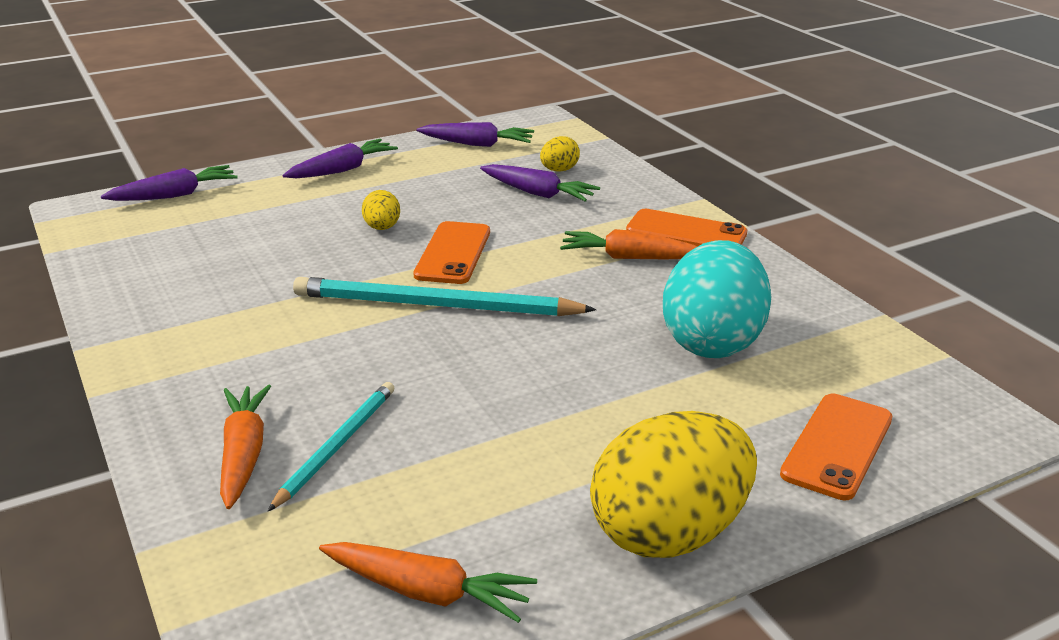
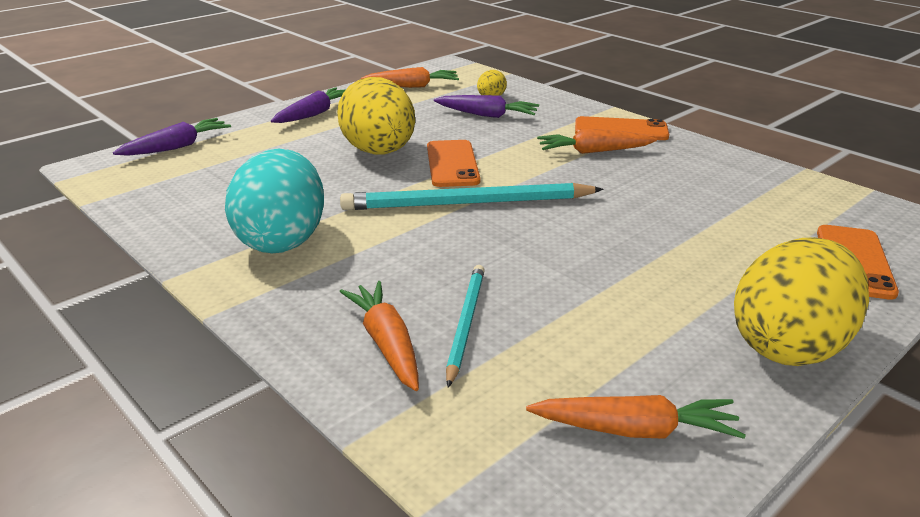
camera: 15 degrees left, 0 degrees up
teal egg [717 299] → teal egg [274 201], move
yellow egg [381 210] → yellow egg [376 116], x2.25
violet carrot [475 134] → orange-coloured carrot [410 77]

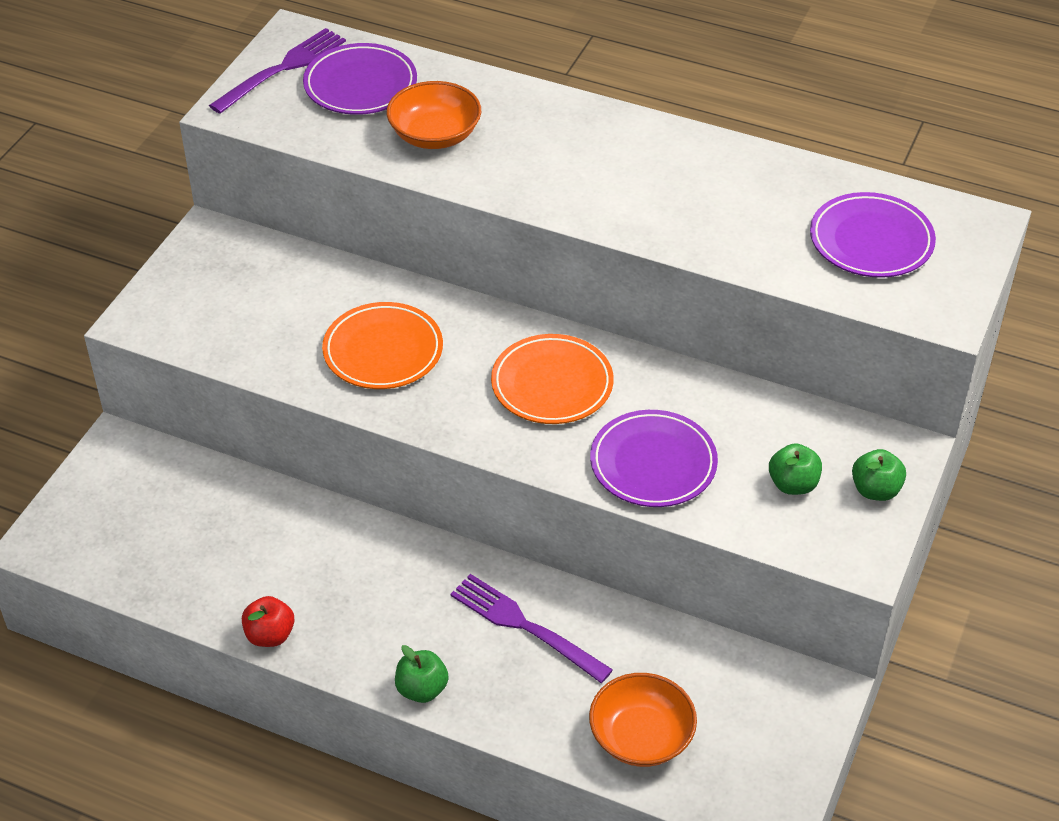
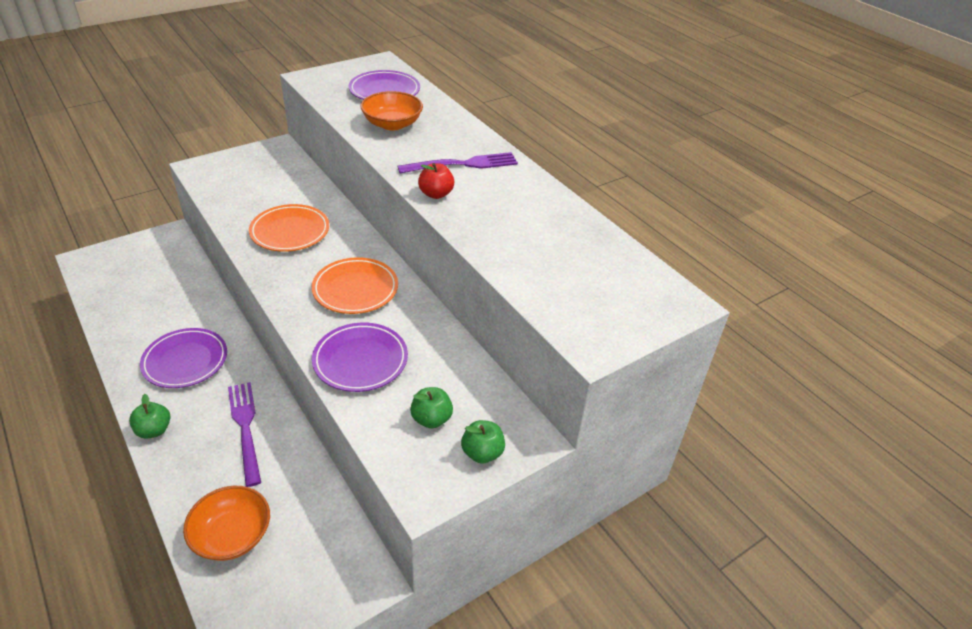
camera: 30 degrees right, 5 degrees down
violet plate [873 235] → violet plate [183 358], move
violet table fork [277 71] → violet table fork [457 162], move
crimson apple fruit [268 621] → crimson apple fruit [436 181], move

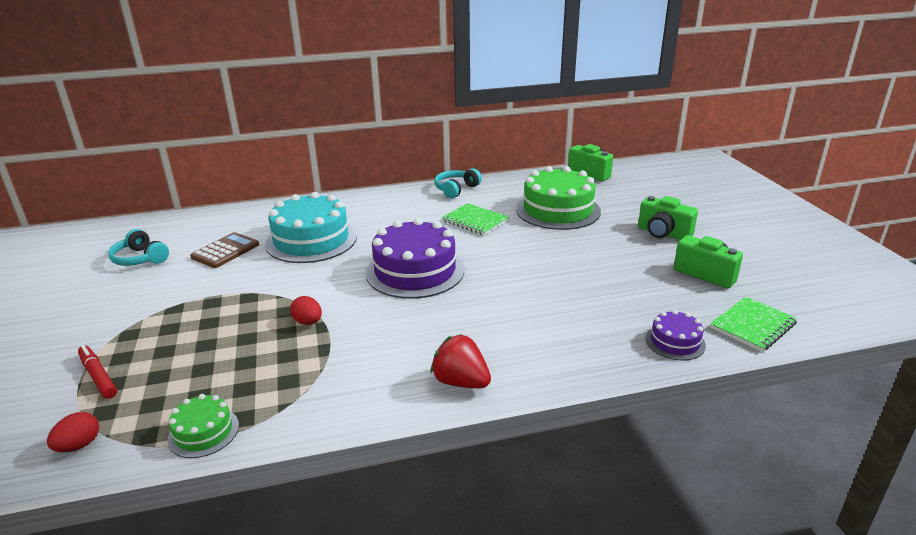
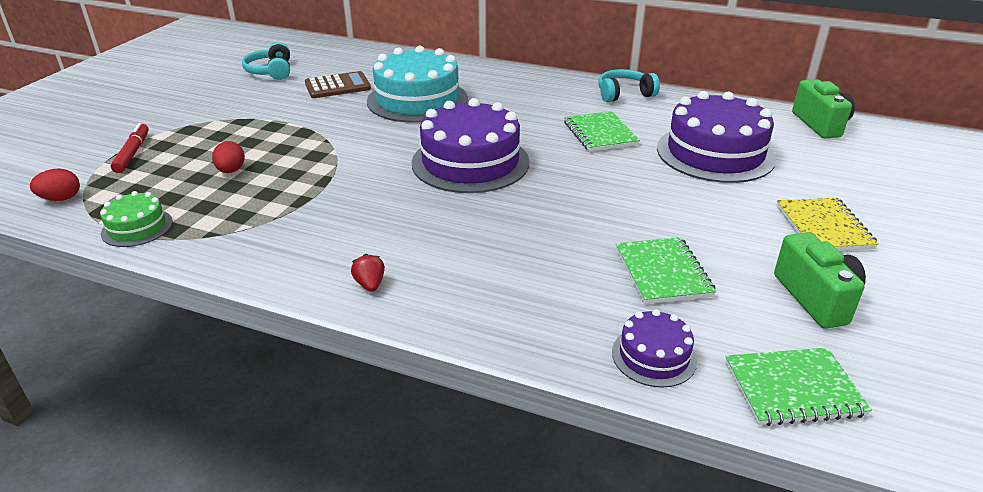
camera: 35 degrees right, 5 degrees up
crimson egg [306 310] → crimson egg [228 157], move
crimson berry [461 361] → crimson berry [368 273], x0.54
- → emerald exercise book [666 270]
emerald layer cake [558 198] → violet layer cake [716 137]
emerald compact camera [668 218] → yellow exercise book [827 224]

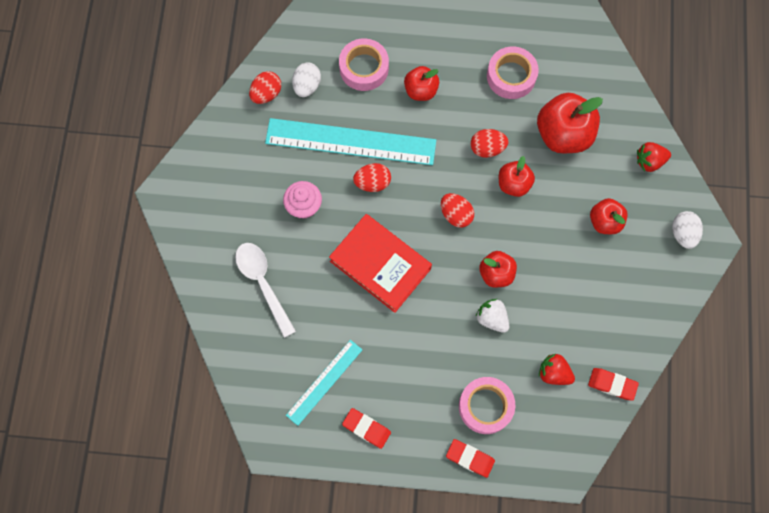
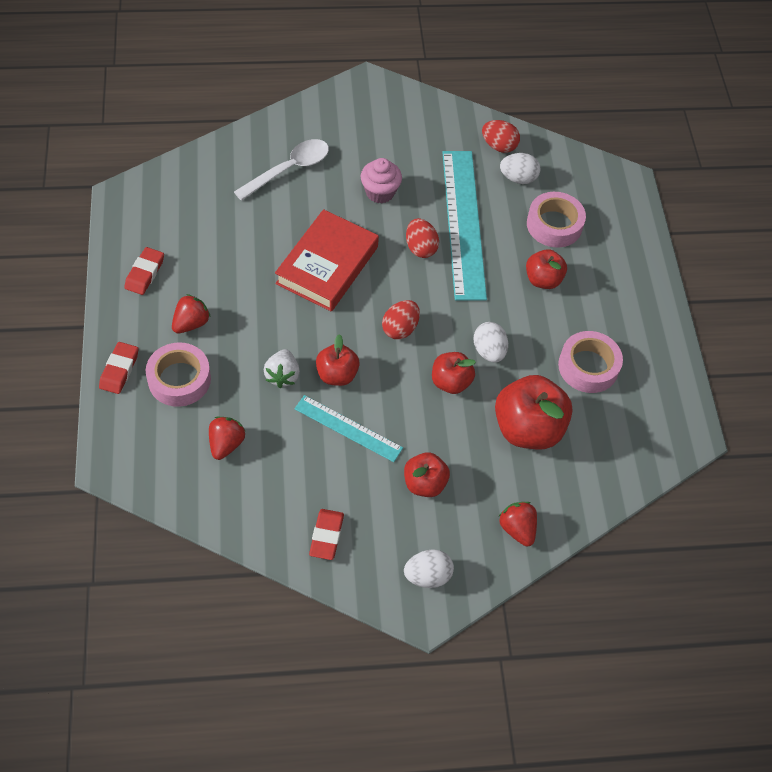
camera: 75 degrees right, 15 degrees down
- → crimson berry [191 314]
white berry [492 316] → white berry [282 368], 150 degrees clockwise
teal measuring stick [324 383] → teal measuring stick [348 428], move
crimson eraser [613 384] → crimson eraser [326 534], move
crimson egg [490 143] → white egg [490 342]

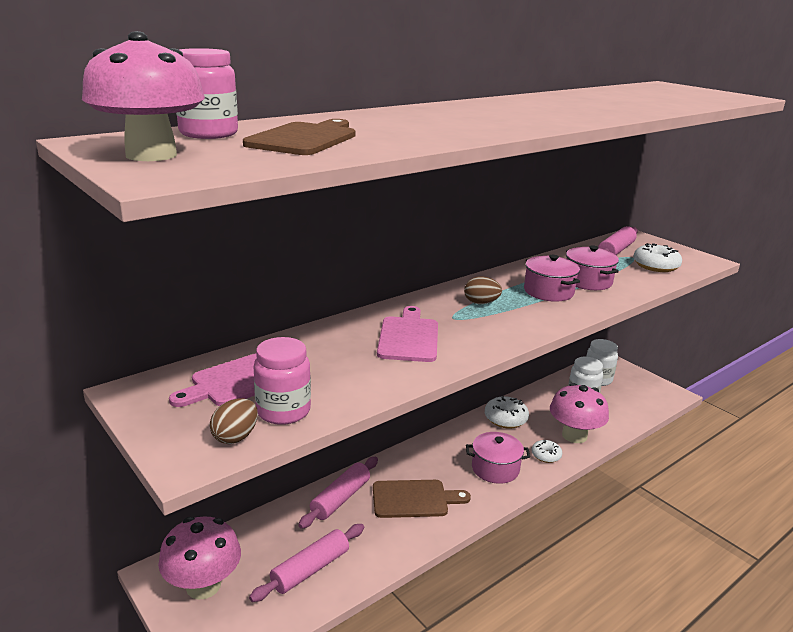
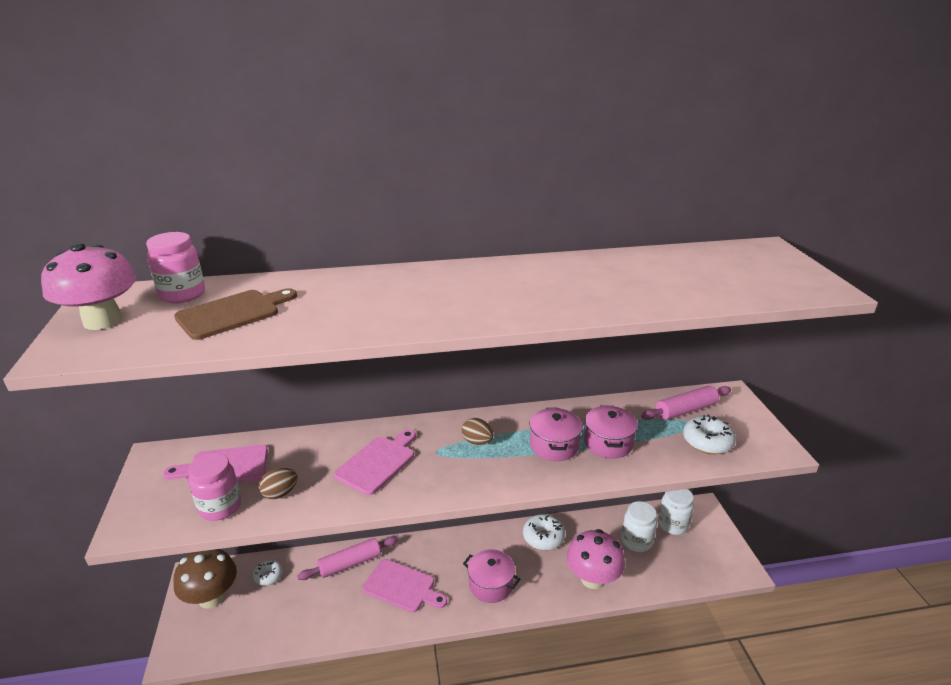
camera: 30 degrees right, 5 degrees up
rose-pink fungus [199 557] → brown fungus [205 578]
white glazed donut [547 451] → white glazed donut [268 573], move
brown egg [234 421] → brown egg [278 483], move
brown bread board [422 499] → rose-pink bread board [404 585]
rose-pink pastry roller [306 563] → -

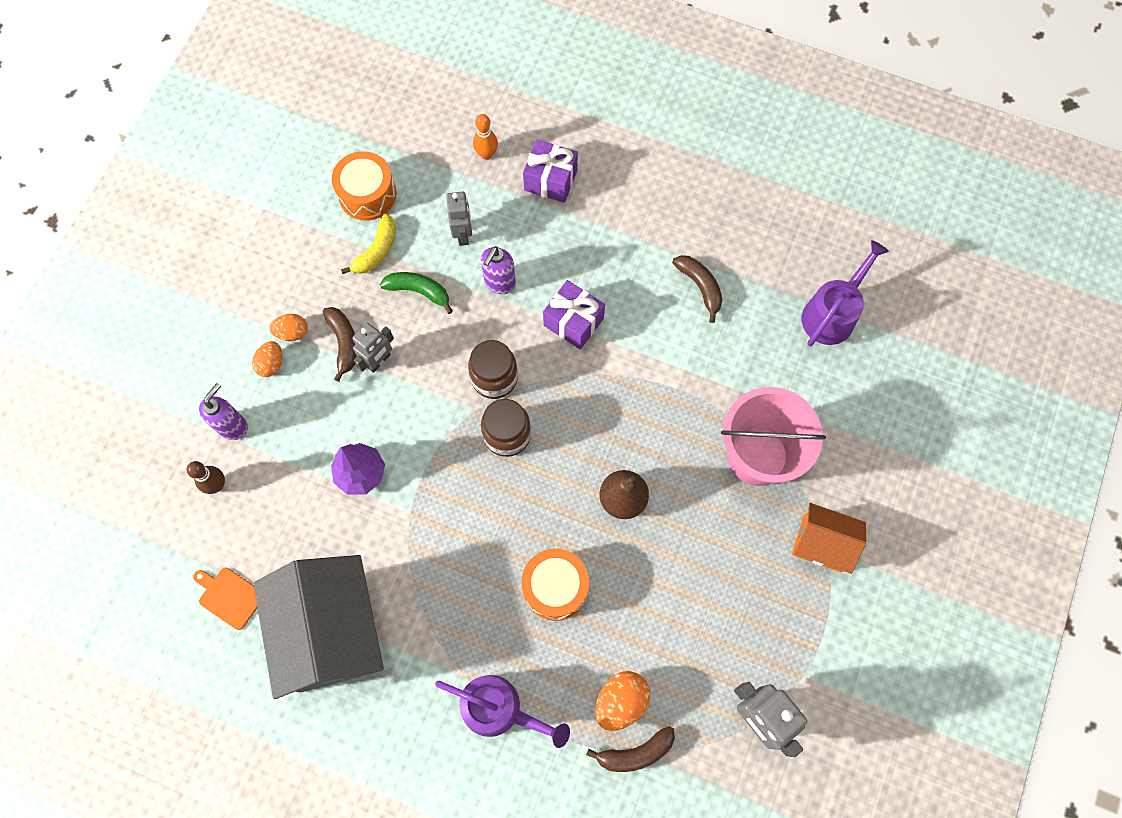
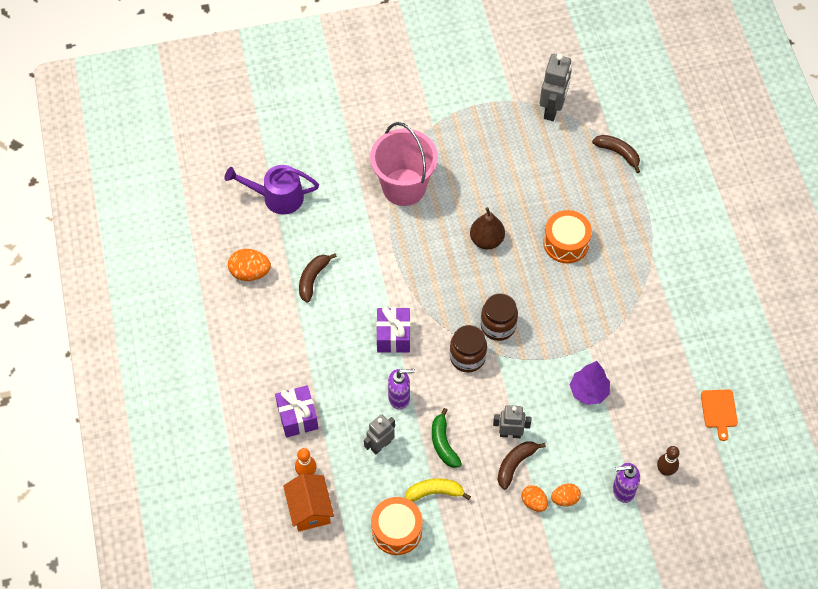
camera: 125 degrees left, 10 degrees down
orange-coloured egg [623 701] → orange-coloured egg [249 265], move
orange-coloured toy house [829 538] → orange-coloured toy house [308 503], move
ash-grey toy house [319 627] → -
violet sprinkling can [502 711] → -

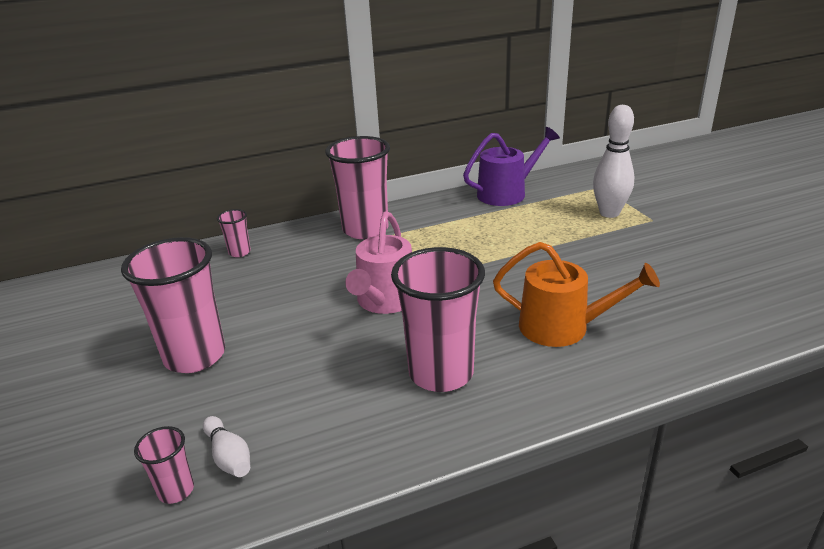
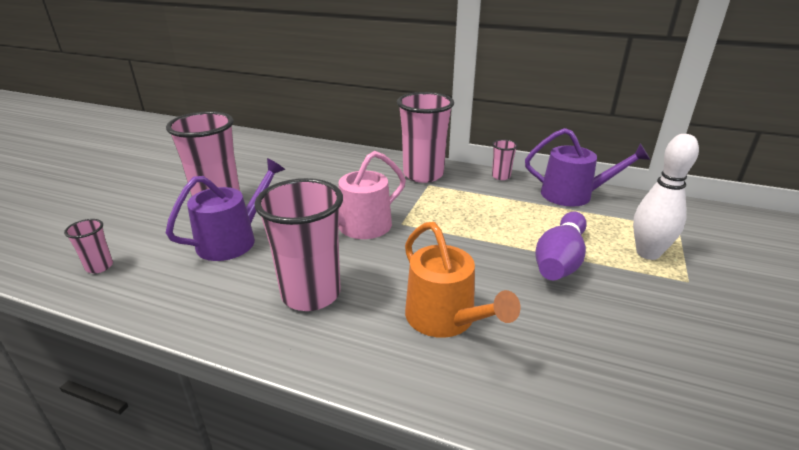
camera: 40 degrees right, 0 degrees up
- → violet sprinkling can [225 209]
rose-pink beaker [234 233] → rose-pink beaker [505 159], move
- → violet skittle [561 245]
white skittle [226 446] → -

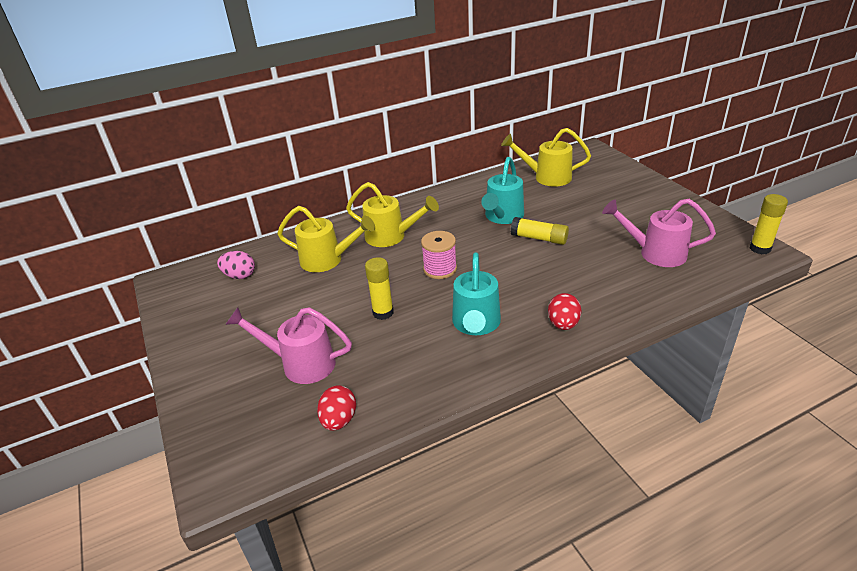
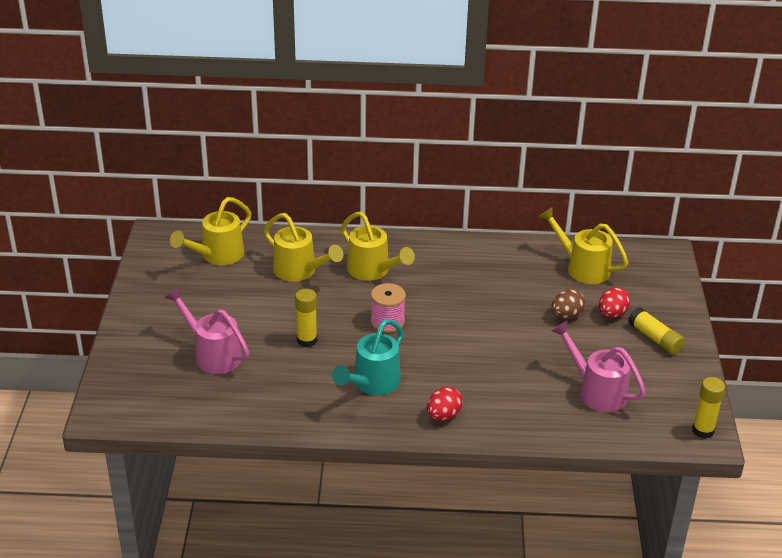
camera: 25 degrees right, 0 degrees up
rose-pink egg [236 265] → yellow sprinkling can [211 231]
- → brown egg [568 304]
crimson egg [336 408] → crimson egg [614 302], move
yellow glue [540 231] → yellow glue [656 331], move
teal sprinkling can [502 190] → -

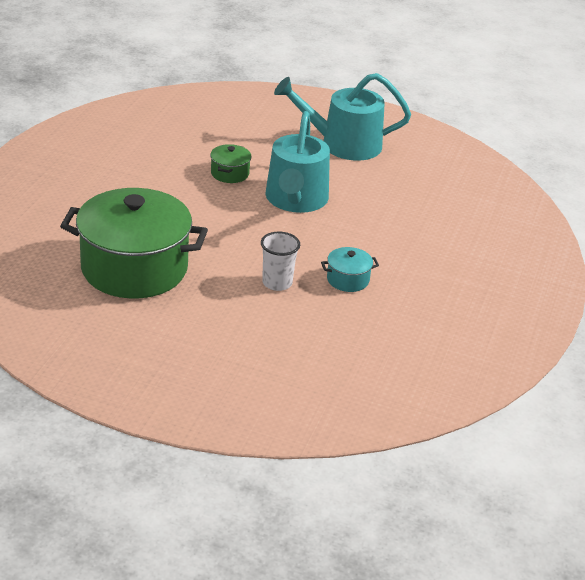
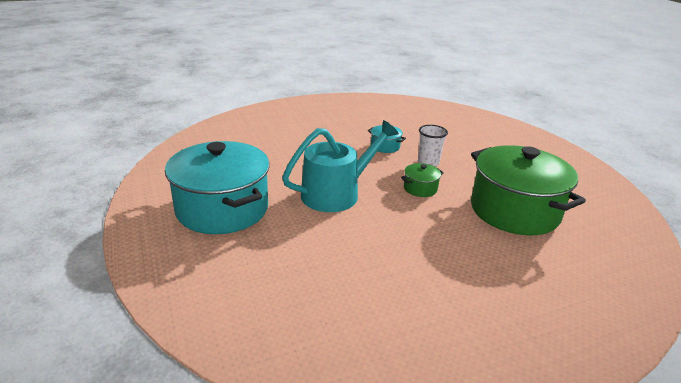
camera: 130 degrees left, 5 degrees down
teal sprinkling can [342 117] → teal pot [217 187]
emerald pot [231 163] → emerald pot [422 180], move

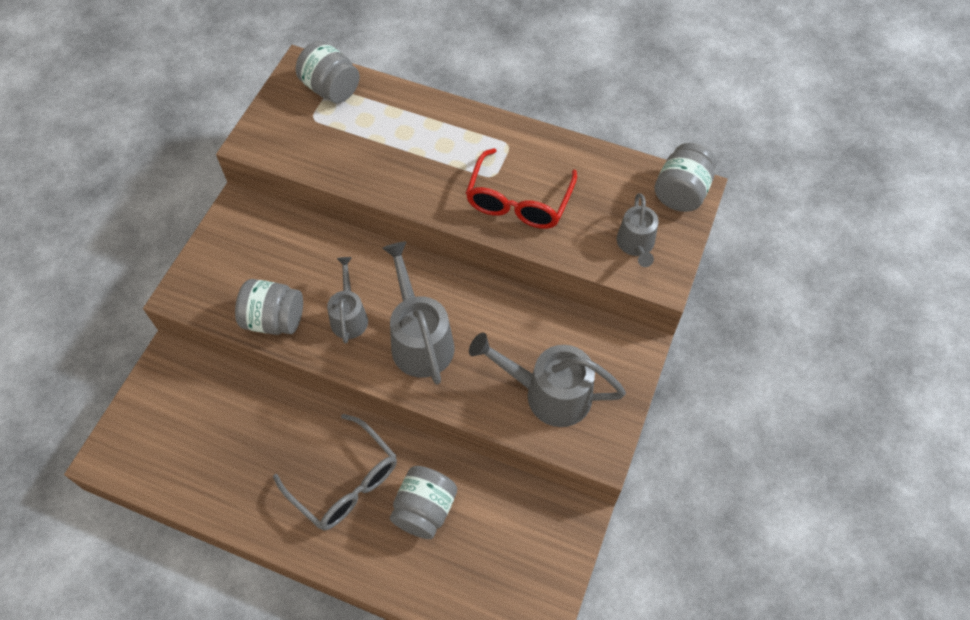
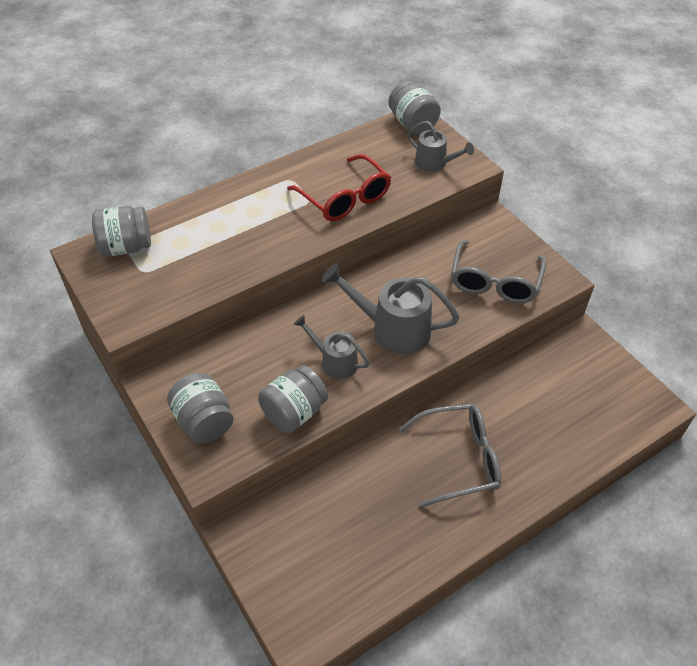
camera: 55 degrees left, 10 degrees down
ash-grey jam jar [423 502] → ash-grey jam jar [200 408], move
ash-grey sprinkling can [547 380] → ash-grey spectacles [499 271]

